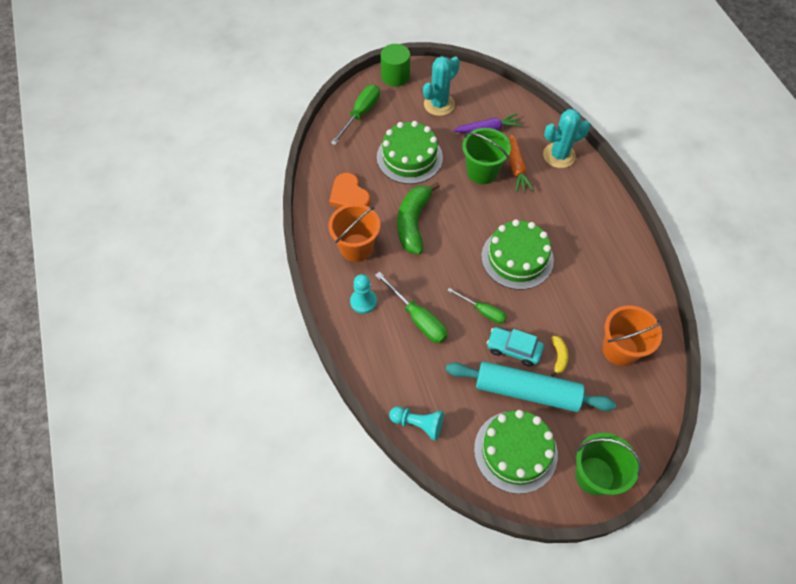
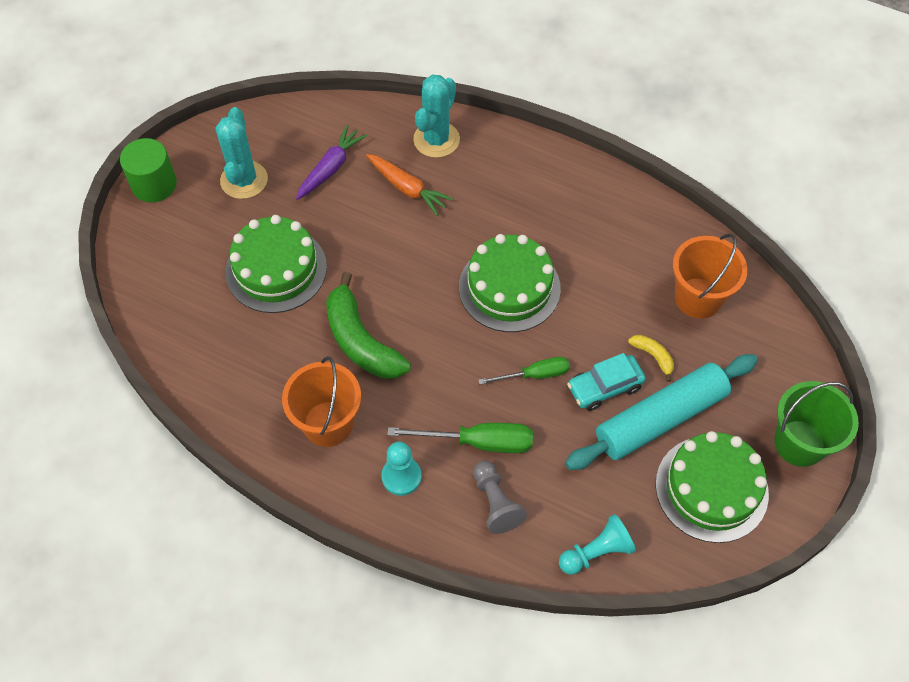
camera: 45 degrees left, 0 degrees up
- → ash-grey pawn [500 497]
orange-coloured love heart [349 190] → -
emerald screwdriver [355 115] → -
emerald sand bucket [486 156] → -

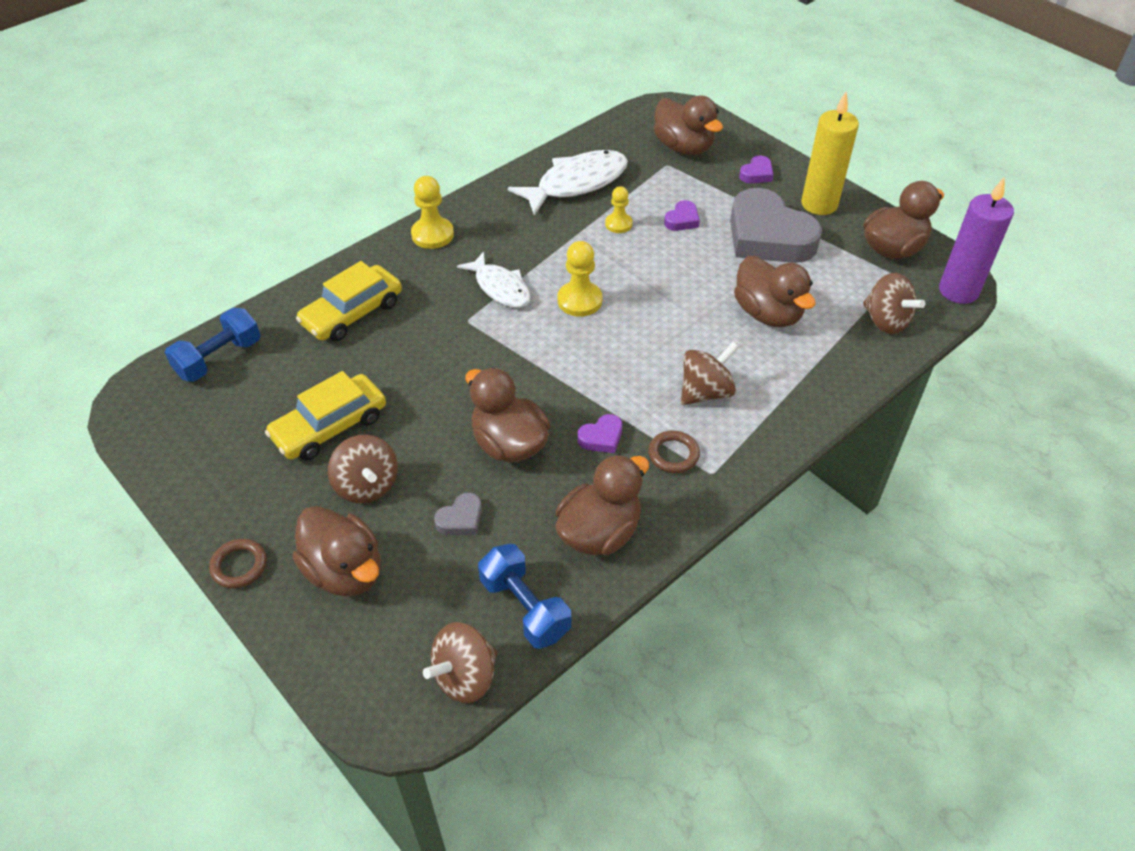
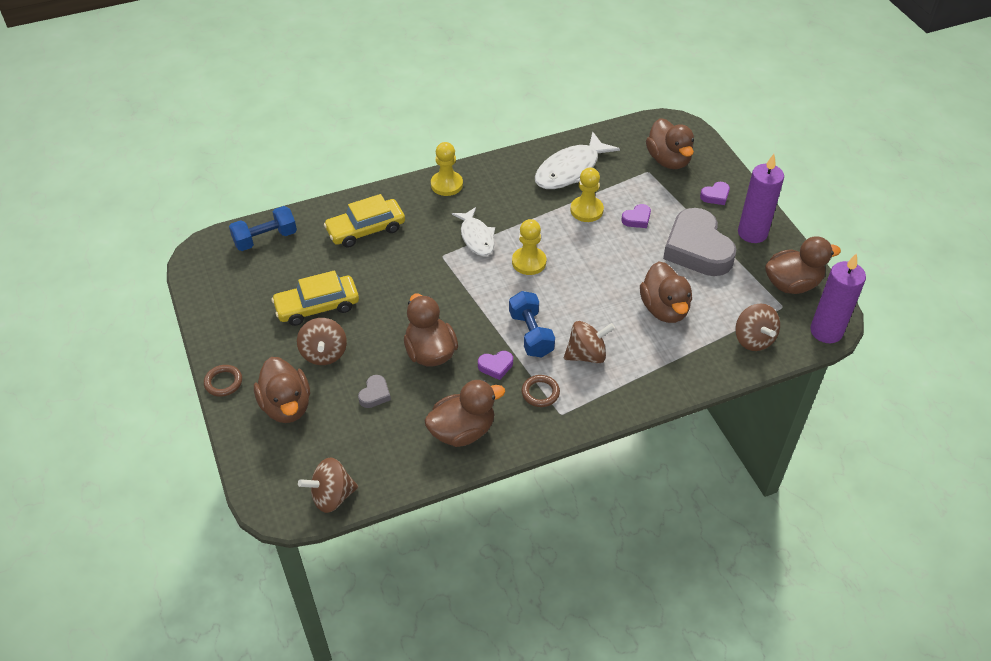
camera: 20 degrees right, 0 degrees up
ash-grey love heart [458 514] → ash-grey love heart [374 391], 45 degrees counterclockwise
cobalt dumbbell [524 596] → cobalt dumbbell [532 324], move
white fish figure [568 183] → white fish figure [577 160], 150 degrees clockwise
yellow pawn [619 209] → yellow pawn [587 195], x1.53
yellow candle [830 153] → violet candle [761 198]

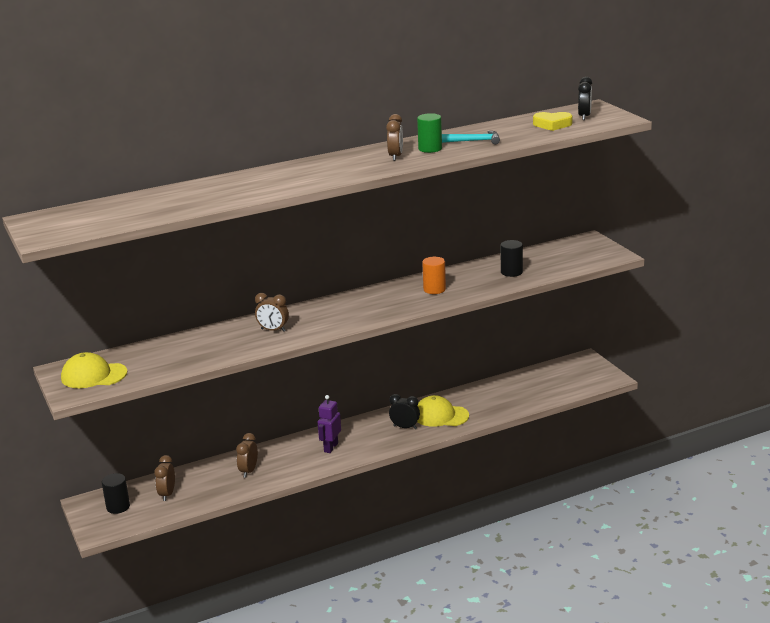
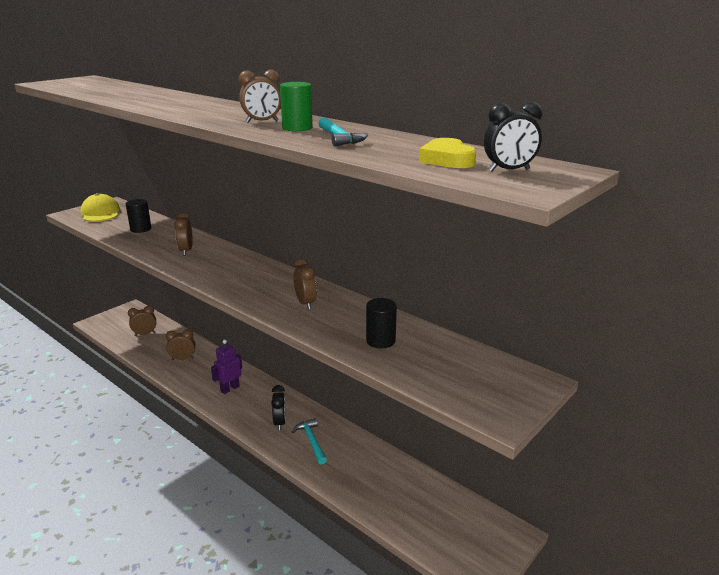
camera: 65 degrees right, 0 degrees up
jet-black solid cylinder [116 493] → jet-black solid cylinder [138 216], move
violet toy robot [329 424] → violet toy robot [226 367], 45 degrees counterclockwise
yellow baseball cap [443 411] → teal claw hammer [309 441]
orange-coloured solid cylinder [434 275] → brown alarm clock [305 284]

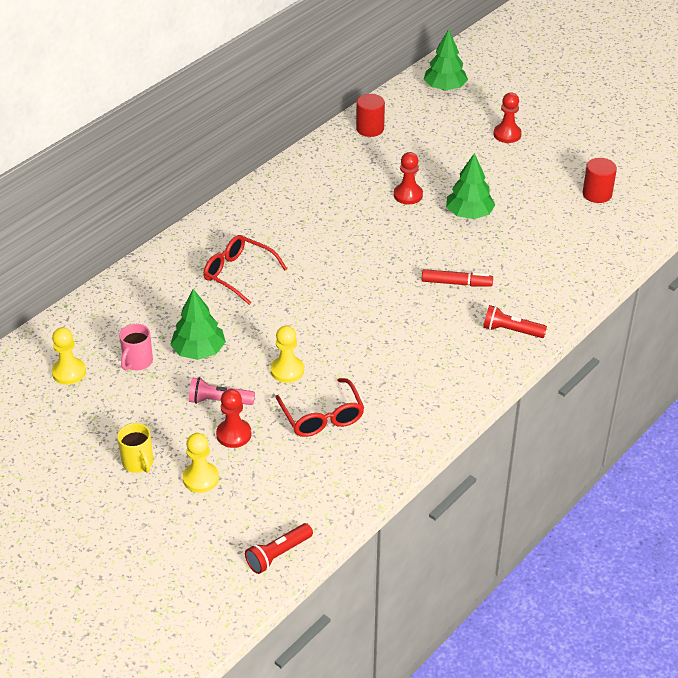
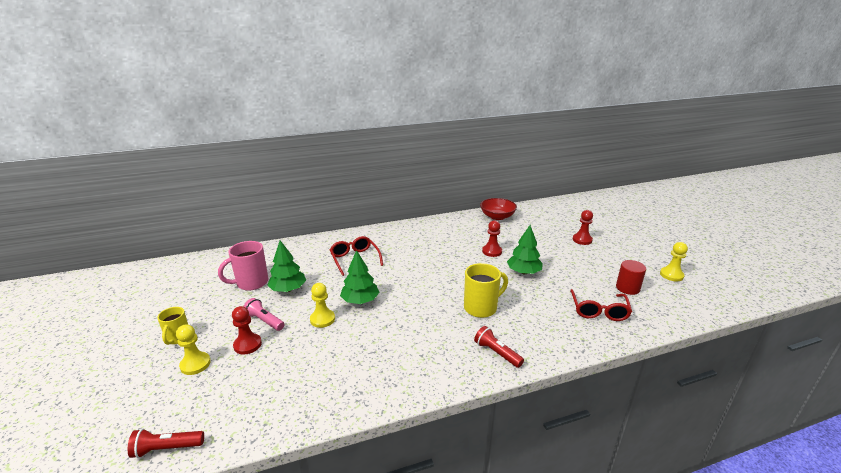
camera: 30 degrees right, 15 degrees down
rose-pink mug [136 347] → rose-pink mug [243 265], x1.57
emerald fir tree [446 60] → emerald fir tree [360 277], move
crimson felt pen [457 278] → yellow mug [486 290]
crimson solid cylinder [370 115] → crimson serving bowl [498 209]
crimson spectacles [319 407] → crimson spectacles [601 305], move
yellow pawn [69 356] → yellow pawn [674 261], move

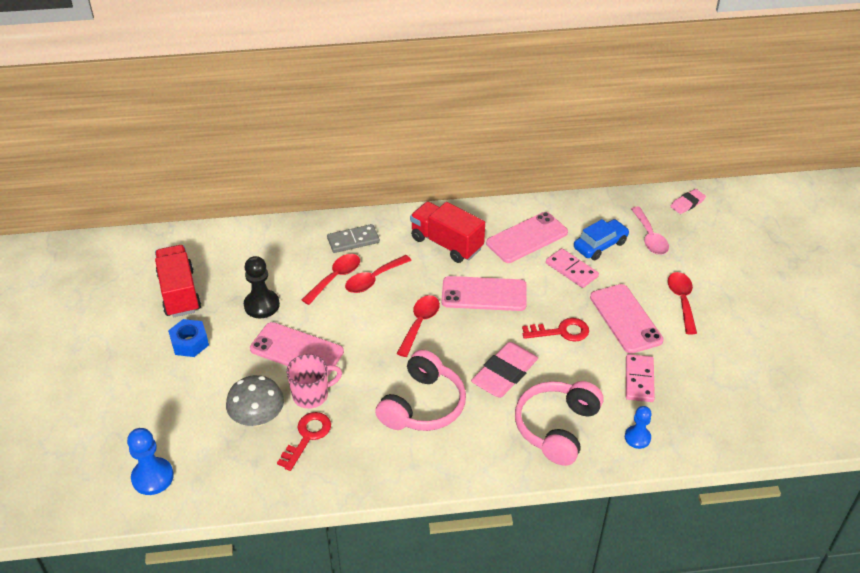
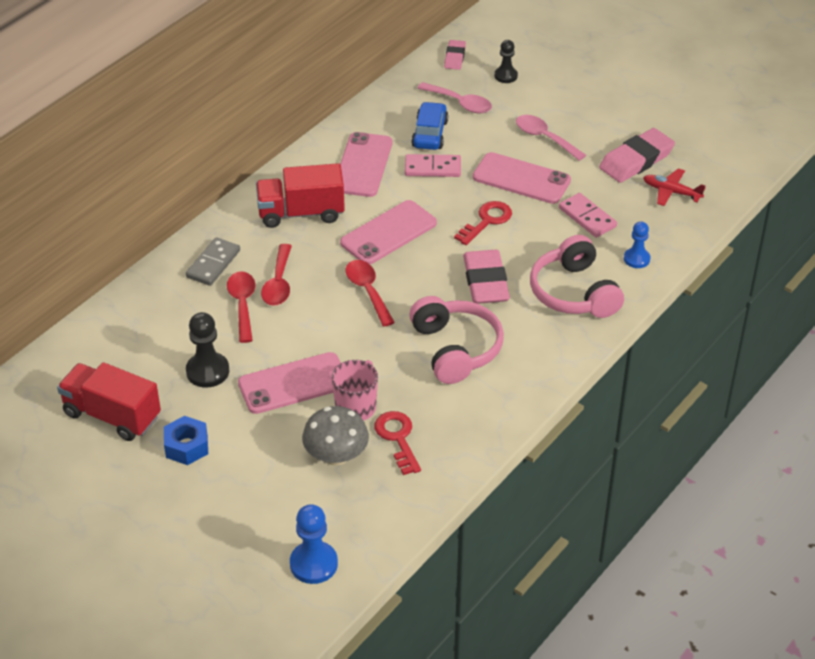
camera: 45 degrees left, 0 degrees up
- → jet-black pawn [506 61]
crimson spoon [682 303] → rose-pink spoon [551 138]
- → rose-pink eraser [637 155]
- → crimson aeroplane [674 187]

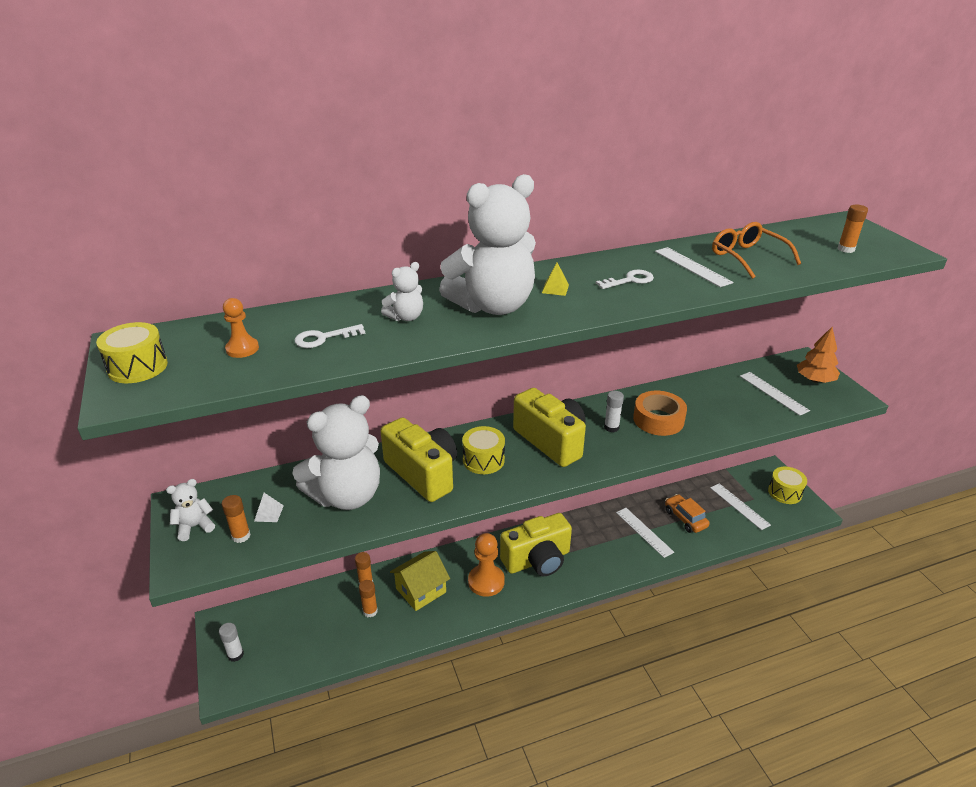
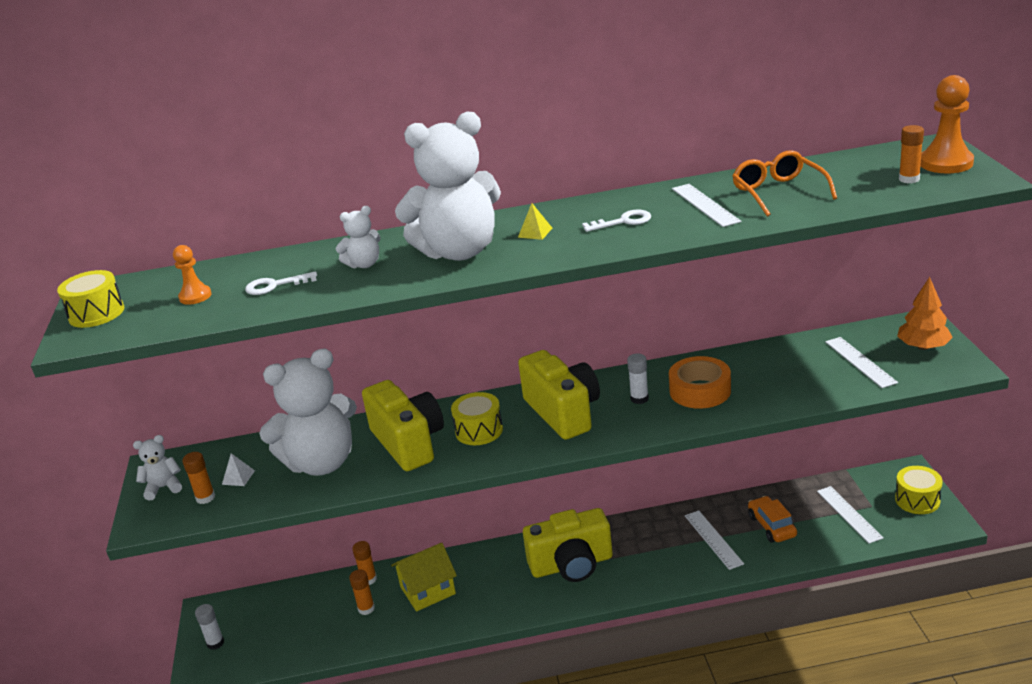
camera: 15 degrees right, 5 degrees down
orange-coloured pawn [486 565] → orange-coloured pawn [947 124], move

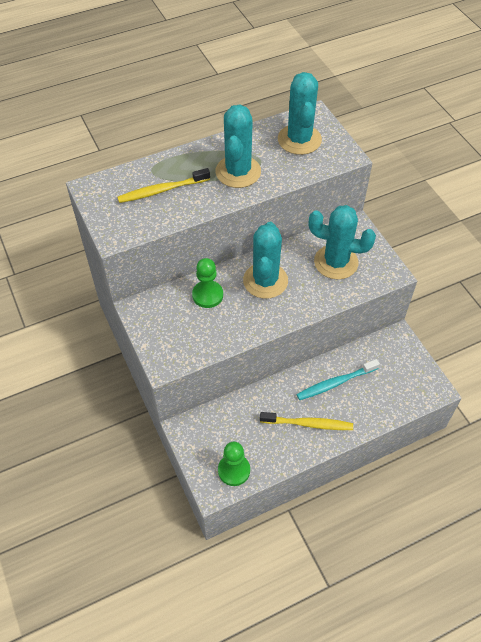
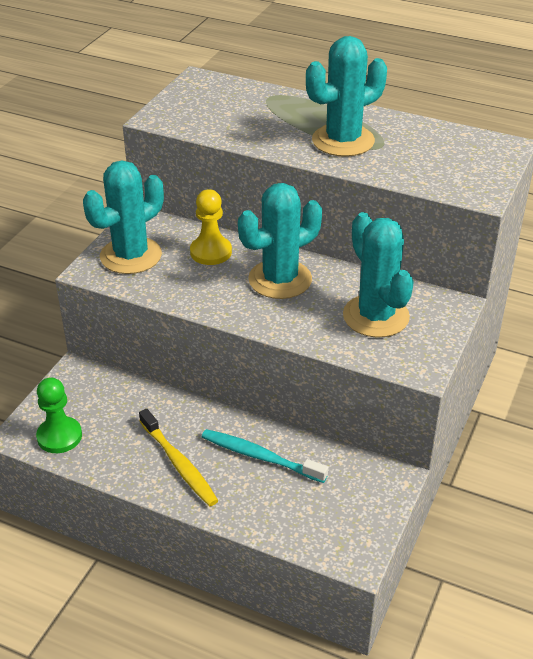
camera: 50 degrees right, 15 degrees down
teal cactus [300 113] → teal cactus [123 217], move
emerald pawn [207 283] → yellow pawn [211 227]
yellow toothbrush [163 185] → -

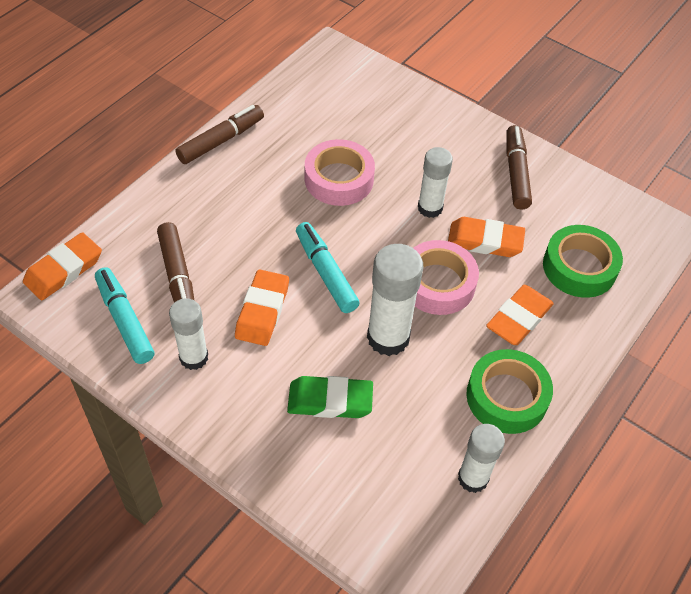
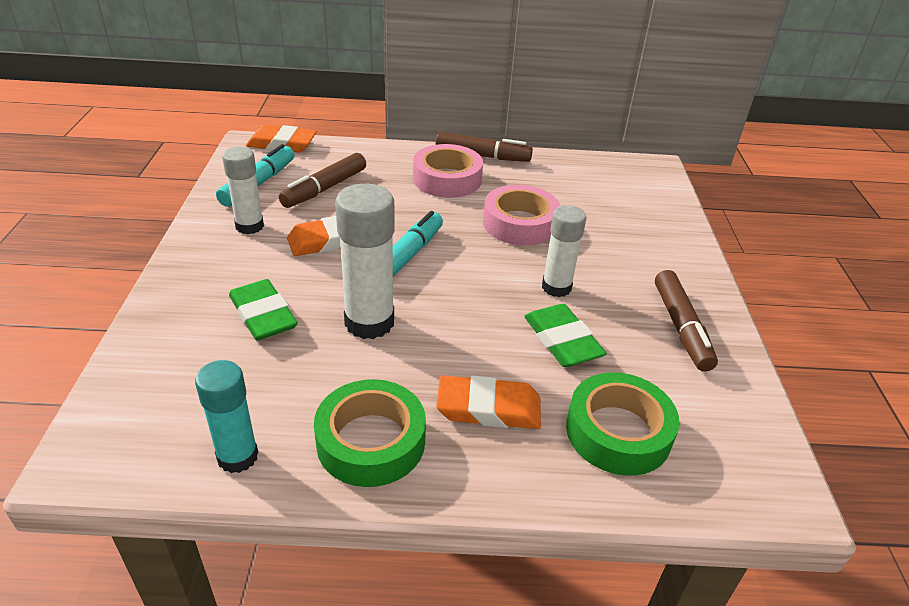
camera: 55 degrees right, 15 degrees down
white glue [481 458] → teal glue [226 416]
rose-pink sticky tape [446 277] → rose-pink sticky tape [448 171], move
orange-coloured eraser [486 237] → emerald eraser [565 335]
brown felt pen [519 167] → brown felt pen [686 321], 120 degrees clockwise

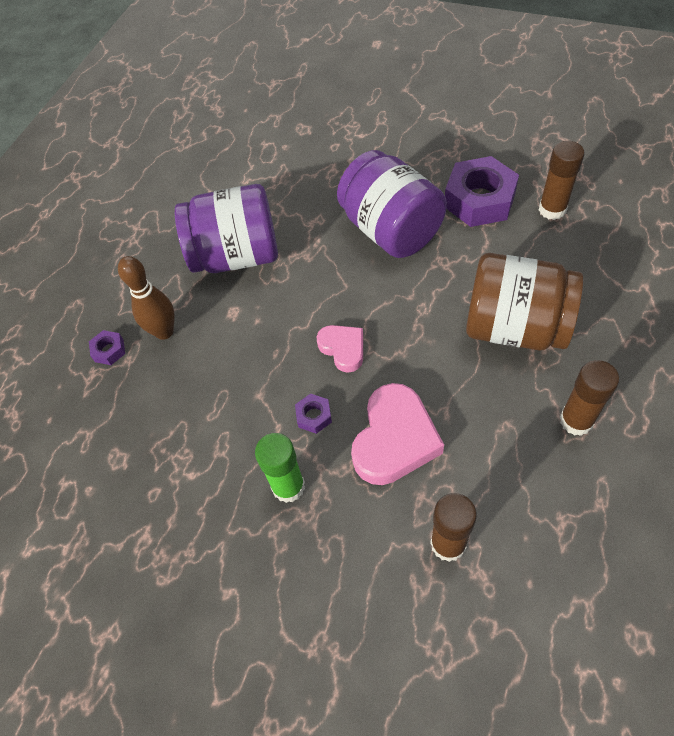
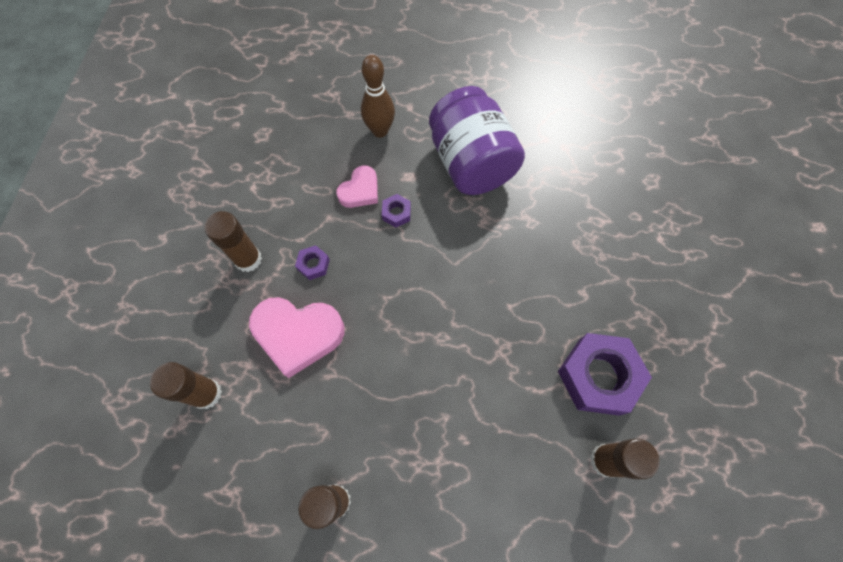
camera: 70 degrees right, 10 degrees up
emerald glue [280 468] → brown glue [233 241]
rose-pink love heart [339 349] → rose-pink love heart [357 186], move
violet nut [107 347] → violet nut [396 211], move
violet jam jar [392 204] → -
brown jam jar [524 301] → -

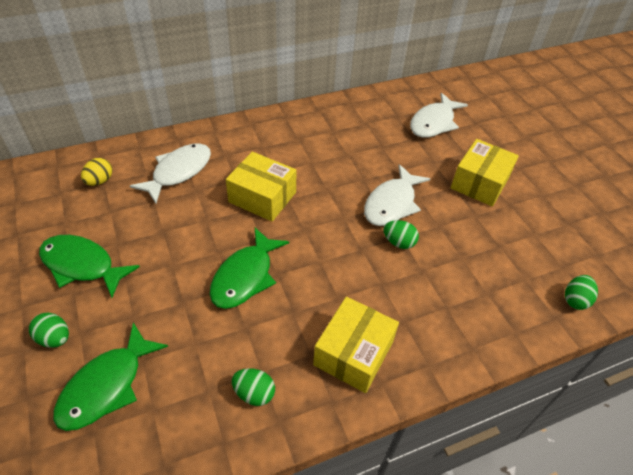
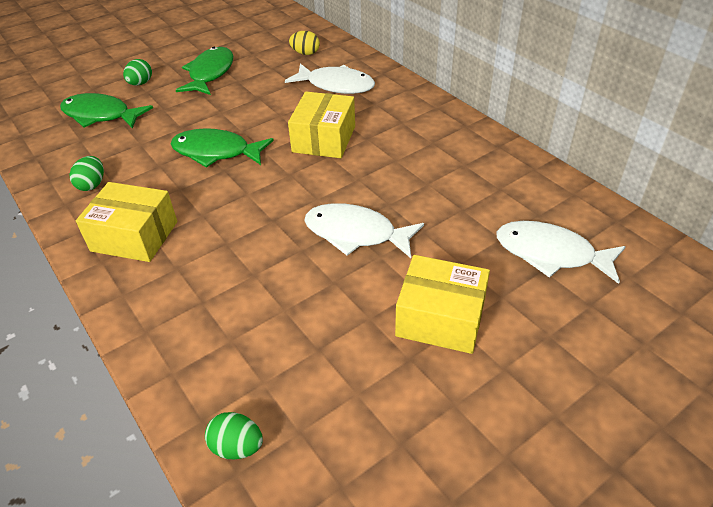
camera: 80 degrees right, 5 degrees down
emerald egg [401 234] → -

